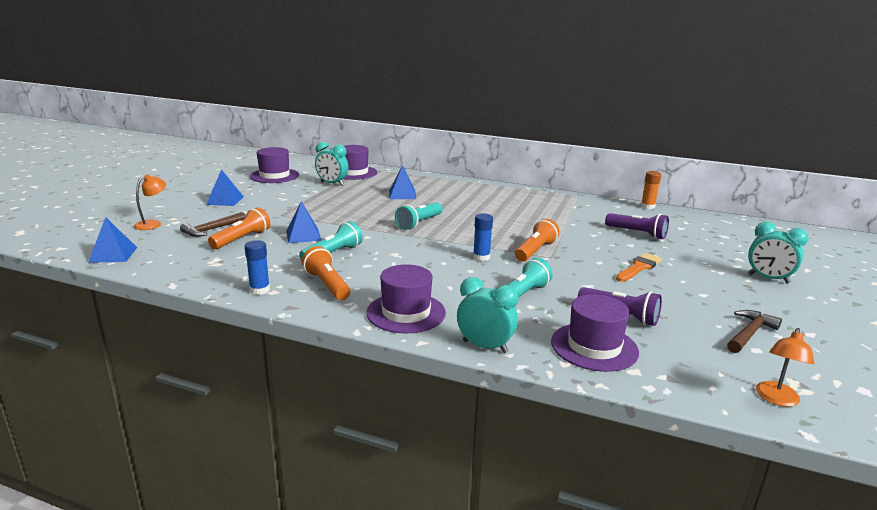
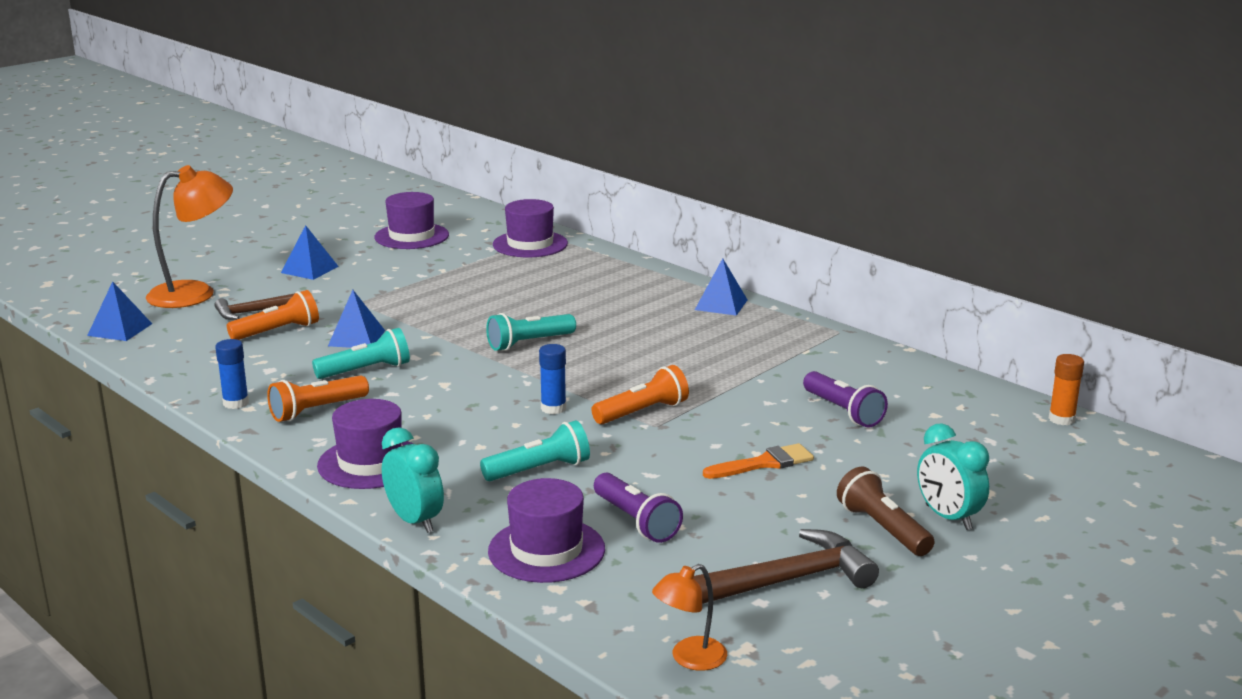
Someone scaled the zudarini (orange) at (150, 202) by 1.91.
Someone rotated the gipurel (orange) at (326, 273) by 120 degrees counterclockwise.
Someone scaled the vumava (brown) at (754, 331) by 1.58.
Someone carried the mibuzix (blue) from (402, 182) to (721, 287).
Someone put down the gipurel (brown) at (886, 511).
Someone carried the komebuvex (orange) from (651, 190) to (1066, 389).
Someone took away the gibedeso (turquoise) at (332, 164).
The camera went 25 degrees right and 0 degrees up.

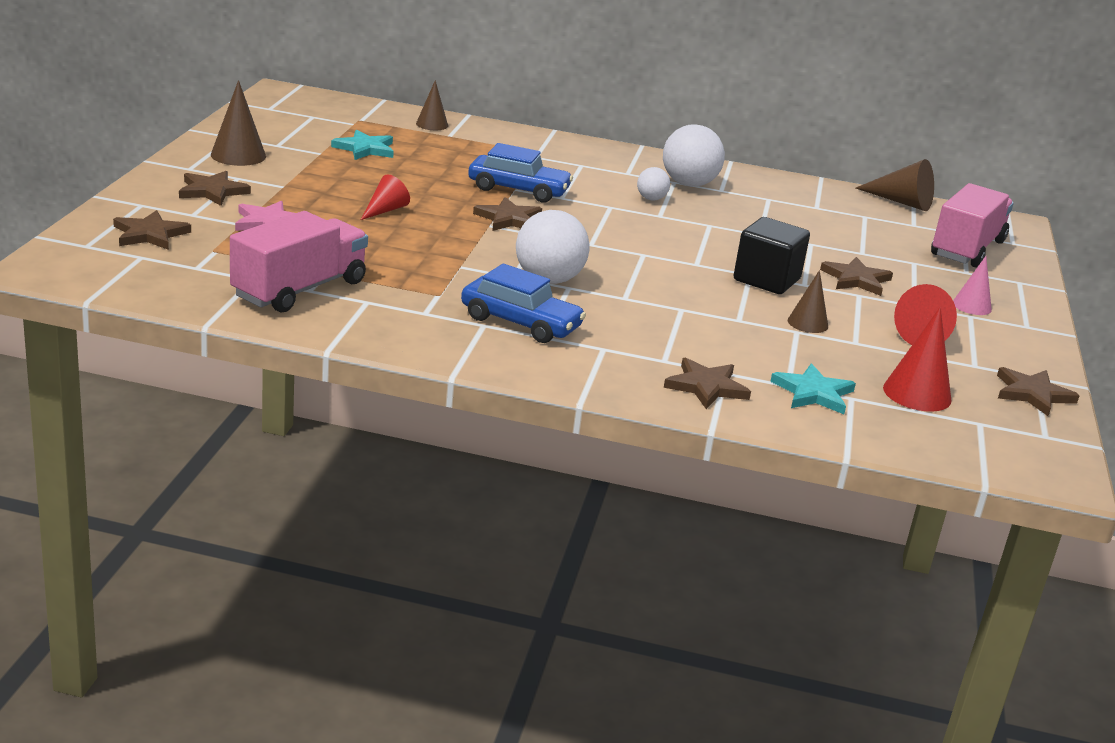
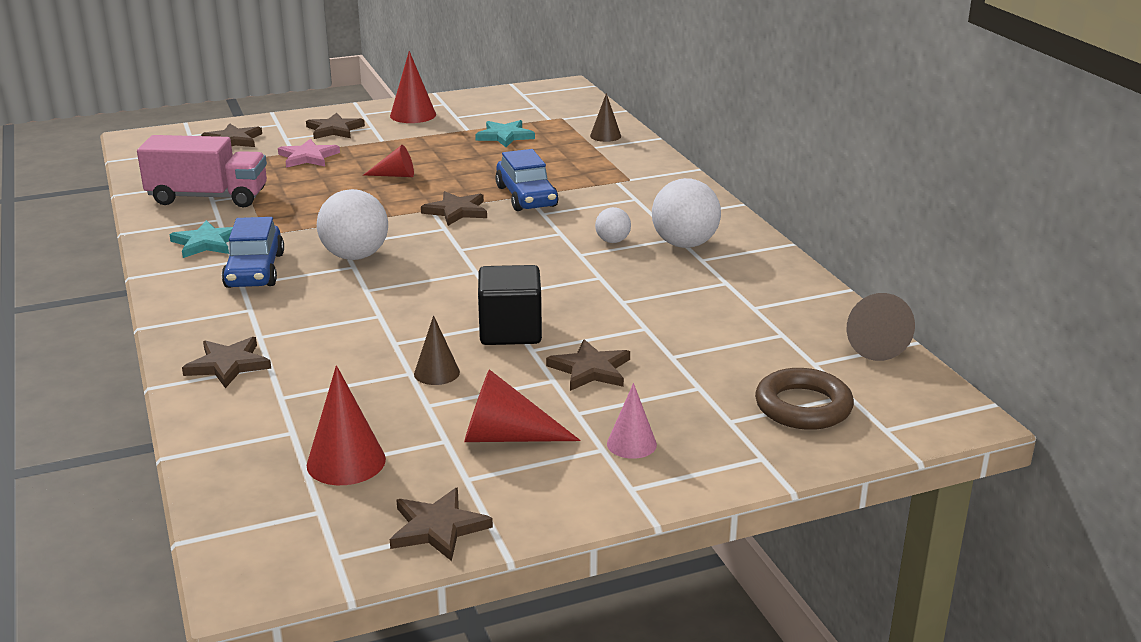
Someone carried the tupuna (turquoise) from (813, 388) to (201, 239).
Someone repainted the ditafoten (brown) at (238, 123), which became the ditafoten (red) at (413, 87).
Someone swapped the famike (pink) at (972, 225) for the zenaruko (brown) at (804, 399).
The camera went 60 degrees right and 0 degrees up.

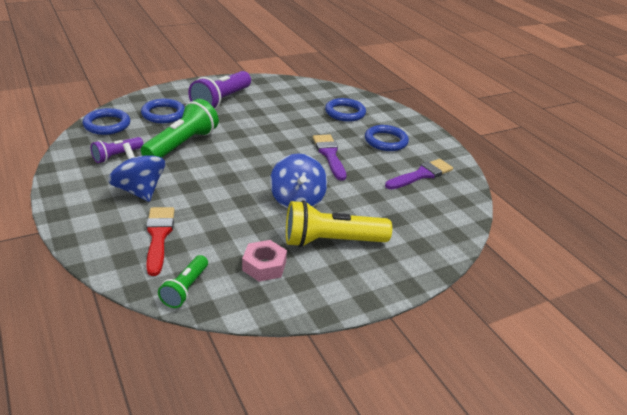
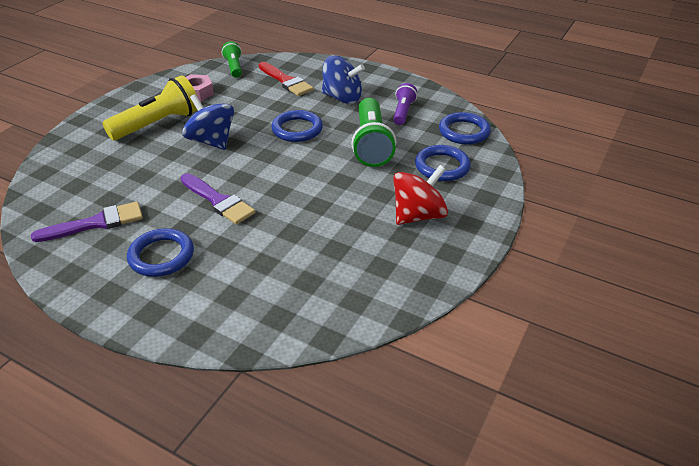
Someone rotated the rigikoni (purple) at (419, 174) by 135 degrees counterclockwise.
Someone carried the zenaruko (blue) from (345, 110) to (297, 126).
Someone swapped the gipurel (purple) at (219, 90) for the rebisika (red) at (420, 195).
The camera went 150 degrees right and 5 degrees up.

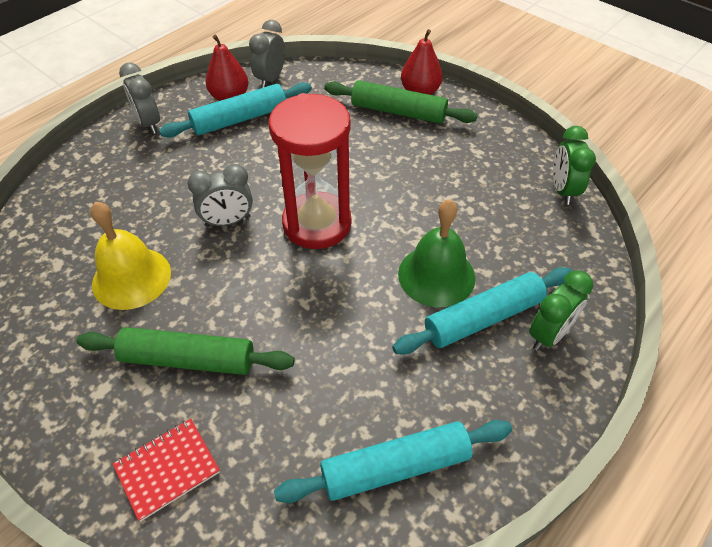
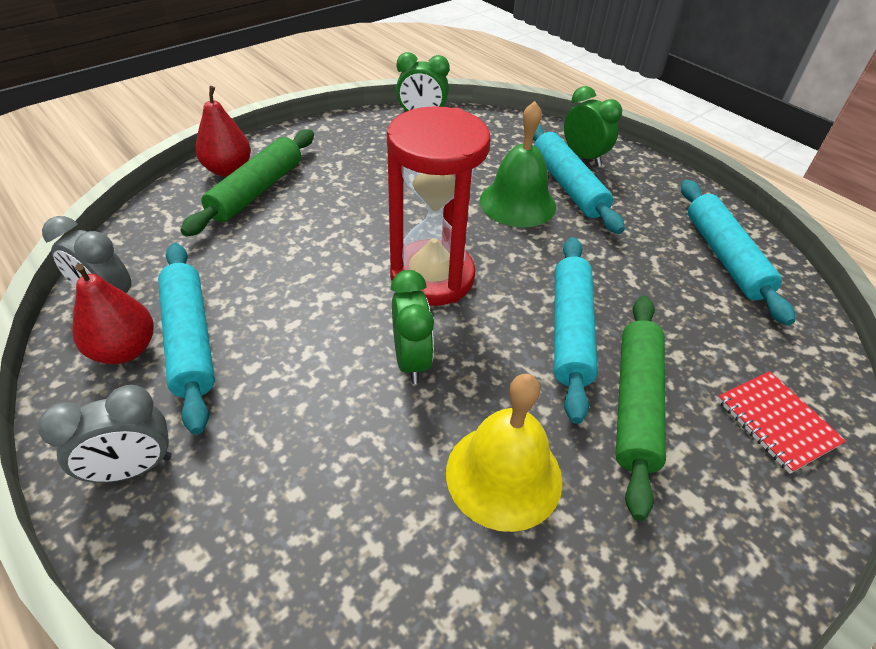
Someone repainted the gibedeso (grey) at (220, 195), which became the gibedeso (green) at (412, 327).
Someone put down the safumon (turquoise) at (576, 330).
The camera went 85 degrees left and 5 degrees down.

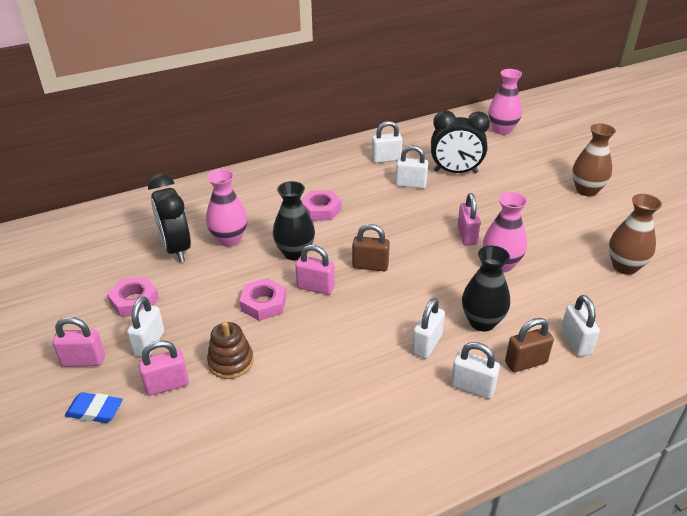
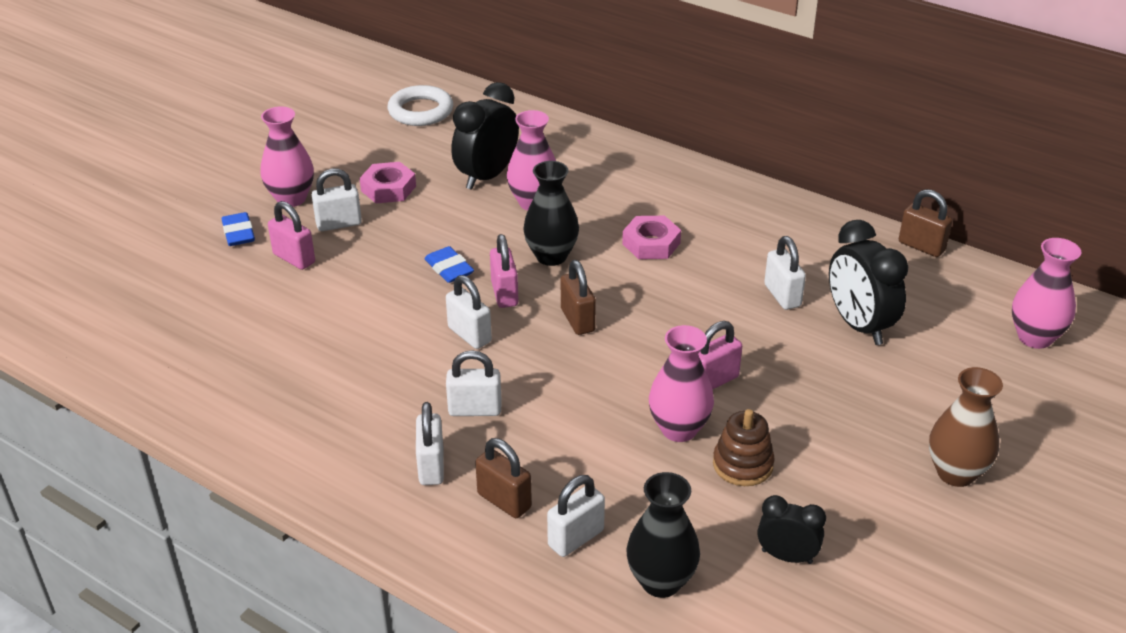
Someone swapped the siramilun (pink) at (78, 342) for the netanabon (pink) at (287, 156).
Someone put down the zenaruko (white) at (420, 105).
Someone swapped the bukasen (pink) at (262, 299) for the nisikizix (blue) at (449, 264).
Someone carried the siramilun (white) from (387, 142) to (469, 312).
Someone carried the netanabon (black) from (486, 289) to (663, 535).
Someone carried the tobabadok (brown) from (230, 350) to (744, 447).
Someone swapped the netanabon (brown) at (635, 234) for the gibedeso (black) at (791, 529).
Someone put down the siramilun (brown) at (926, 223).
The camera went 60 degrees right and 0 degrees up.

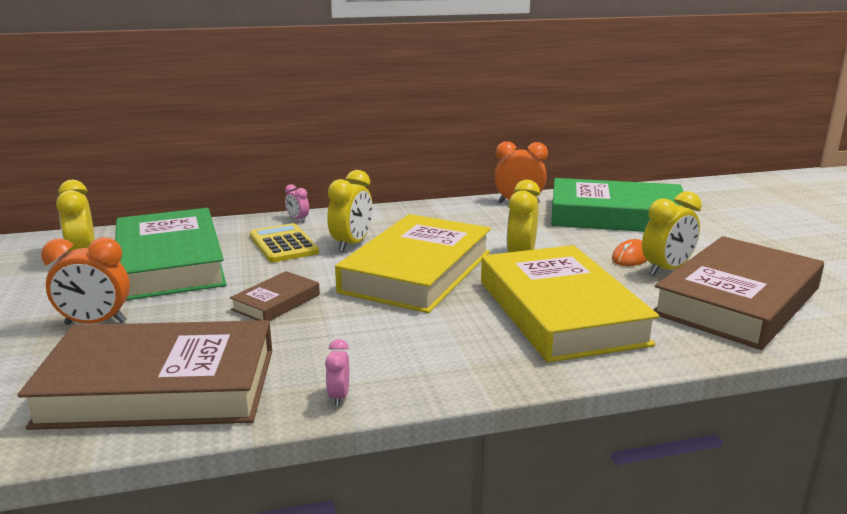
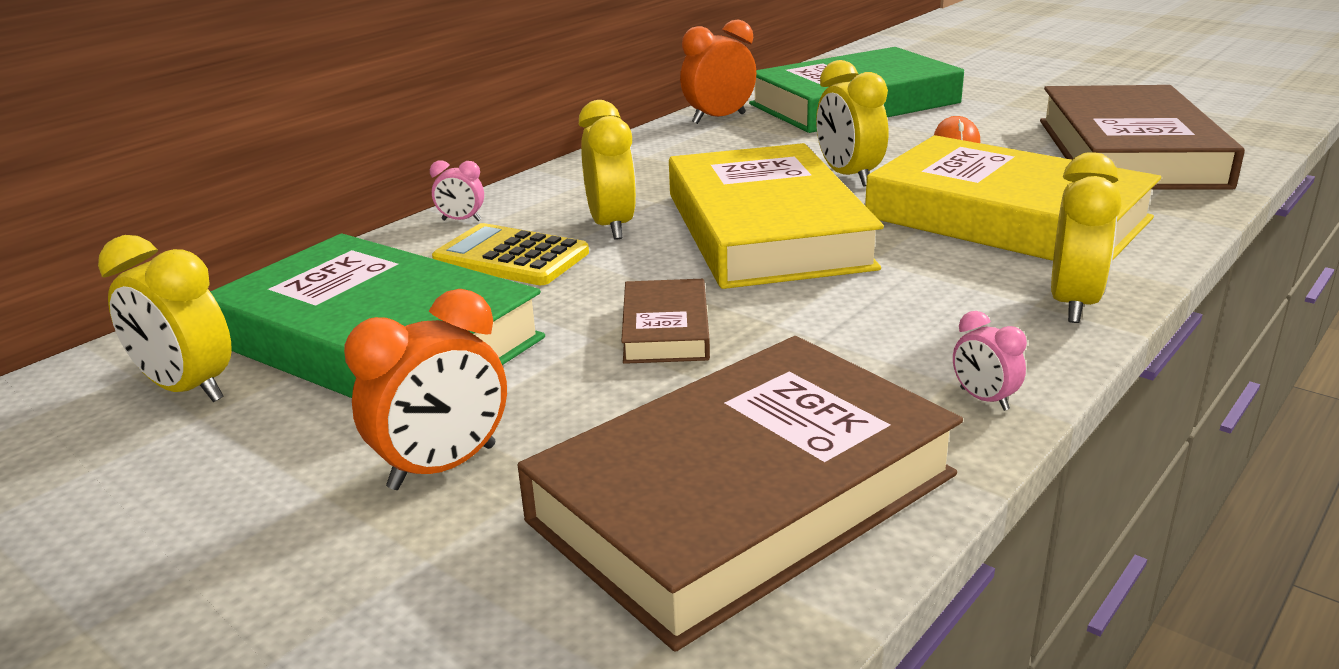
Someone carried the gibedeso (yellow) from (672, 233) to (1086, 237).
The camera went 35 degrees left and 5 degrees up.

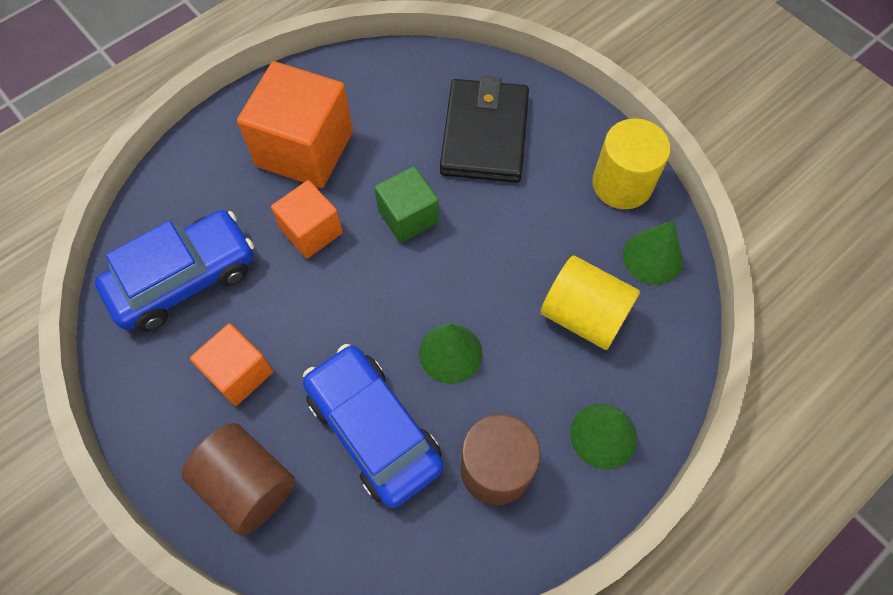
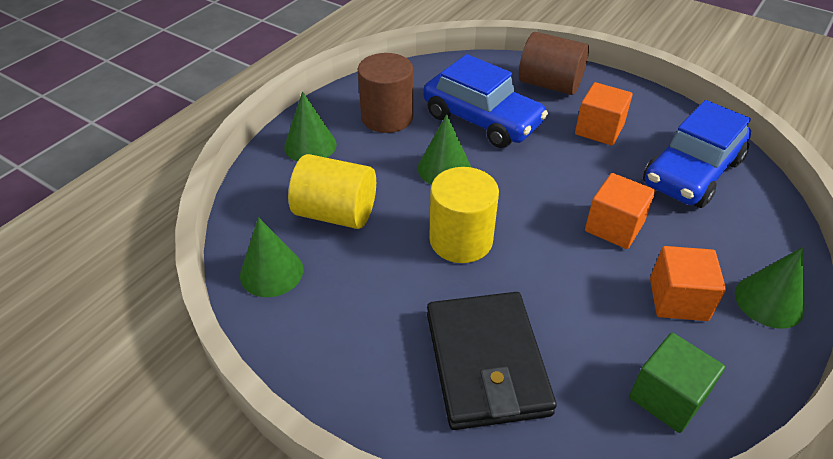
Someone carried the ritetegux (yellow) from (631, 163) to (464, 215).
Someone carried the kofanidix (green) from (406, 204) to (677, 383).
Someone scaled the kofanidix (orange) at (295, 124) by 0.58.
Someone put down the ditafoten (green) at (769, 288).
The camera went 165 degrees right and 20 degrees down.

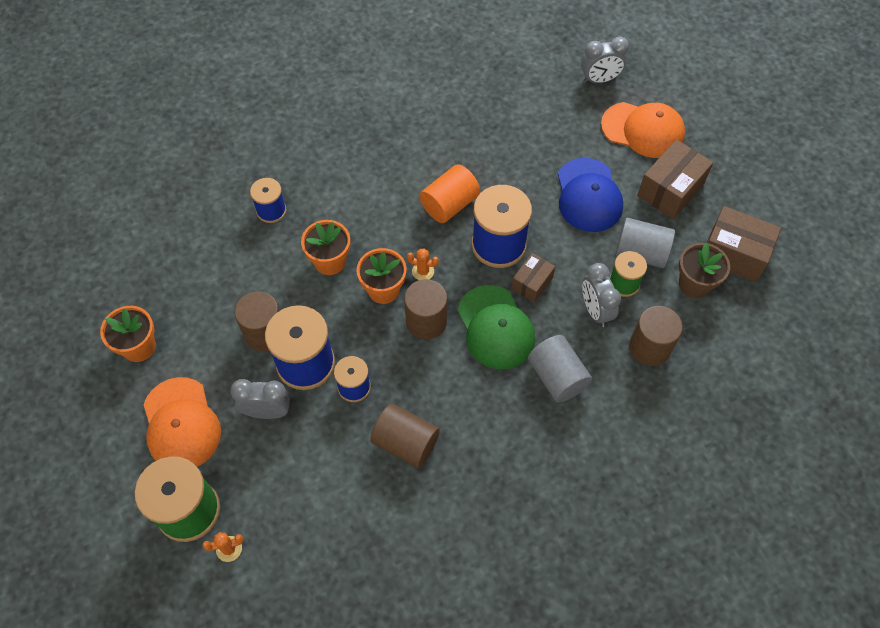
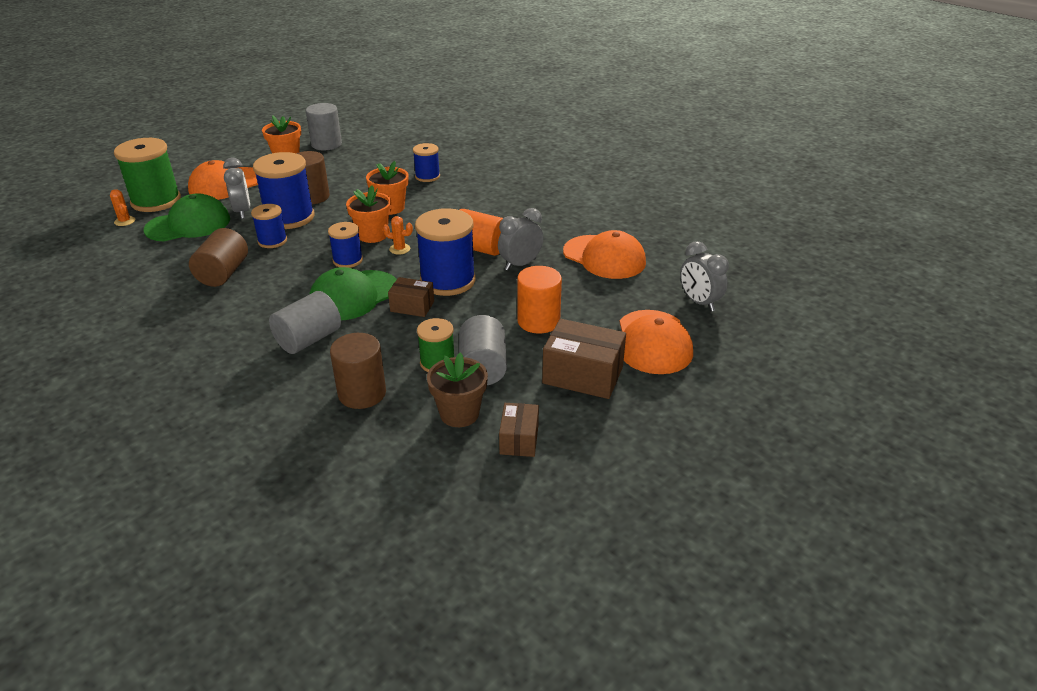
Someone put down the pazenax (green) at (187, 217).
Someone put down the ritetegux (grey) at (324, 126).
Someone swapped the ritetegux (brown) at (425, 309) for the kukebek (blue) at (345, 245).
Someone rotated the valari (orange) at (423, 264) by 75 degrees counterclockwise.
Someone carried the gibedeso (grey) from (601, 295) to (520, 239).
Someone scaled the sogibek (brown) at (744, 244) by 0.60.
Someone swapped the pazenax (blue) at (590, 195) for the ritetegux (orange) at (539, 300).
Someone put down the pazenax (orange) at (604, 254).
The camera went 70 degrees right and 25 degrees down.

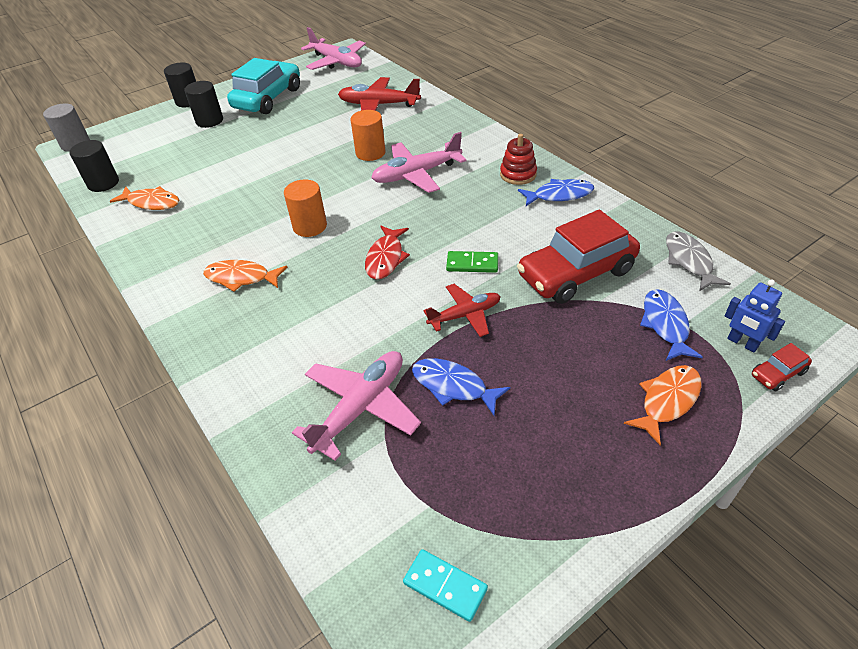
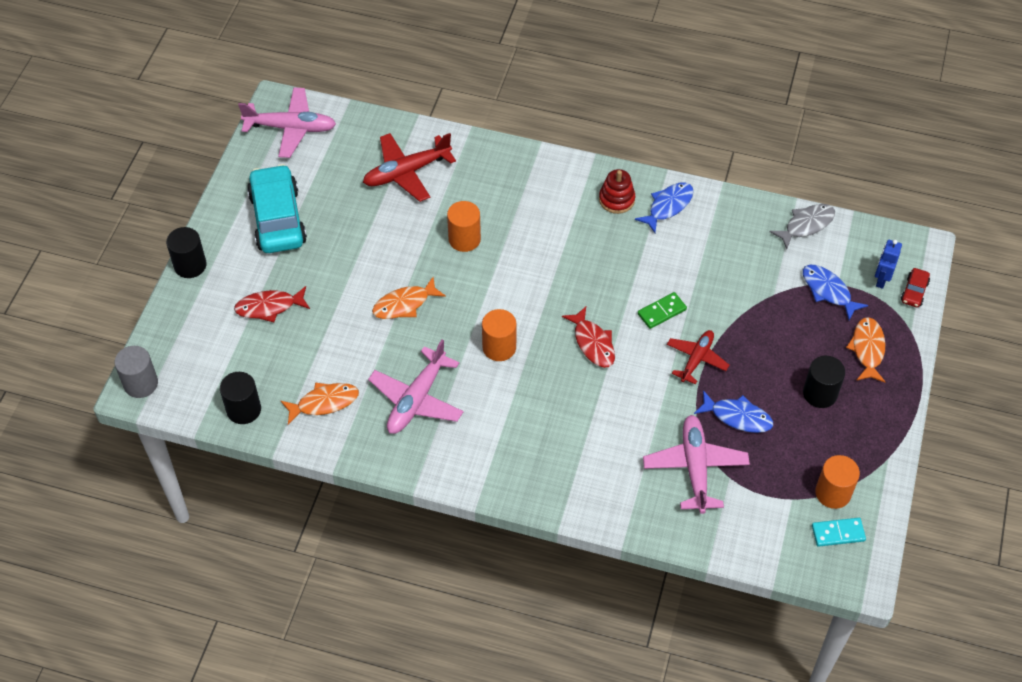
Someone put down the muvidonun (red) at (272, 304).
Someone carried the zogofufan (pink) from (418, 162) to (416, 386).
Someone carried the muvidonun (orange) from (245, 276) to (409, 298).
Someone rotated the muvidonun (blue) at (461, 387) by 150 degrees counterclockwise.
Someone rotated the muvidonun (grey) at (698, 261) by 105 degrees clockwise.
Someone carried the ritetegux (black) from (203, 104) to (824, 382).
Someone put down the ritetegux (orange) at (837, 482).
Someone rotated the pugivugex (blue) at (755, 316) by 105 degrees clockwise.
Someone took away the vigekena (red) at (578, 256).
The camera went 40 degrees left and 10 degrees up.

